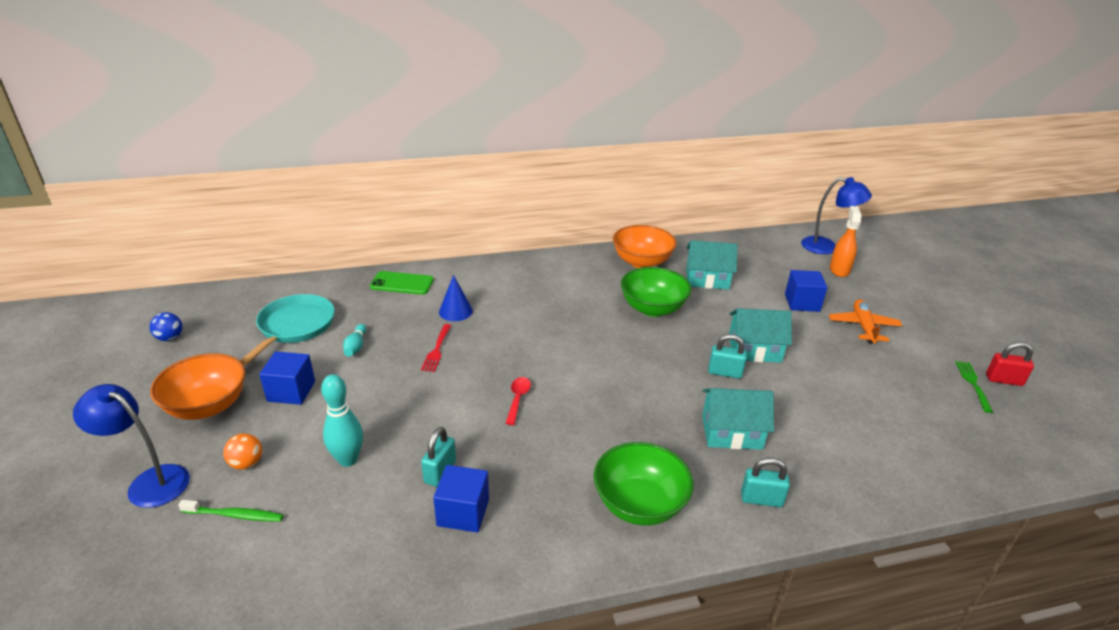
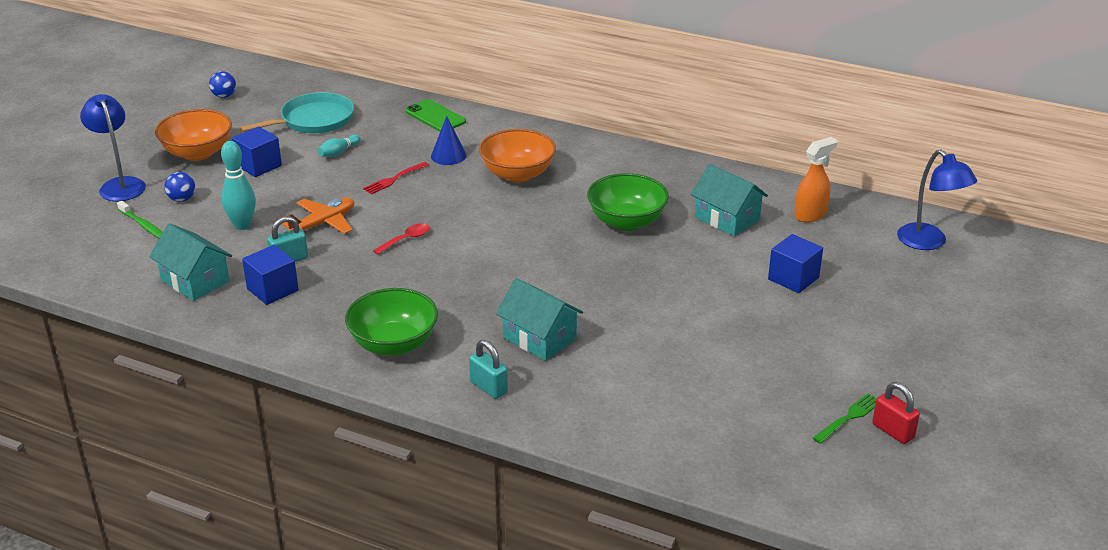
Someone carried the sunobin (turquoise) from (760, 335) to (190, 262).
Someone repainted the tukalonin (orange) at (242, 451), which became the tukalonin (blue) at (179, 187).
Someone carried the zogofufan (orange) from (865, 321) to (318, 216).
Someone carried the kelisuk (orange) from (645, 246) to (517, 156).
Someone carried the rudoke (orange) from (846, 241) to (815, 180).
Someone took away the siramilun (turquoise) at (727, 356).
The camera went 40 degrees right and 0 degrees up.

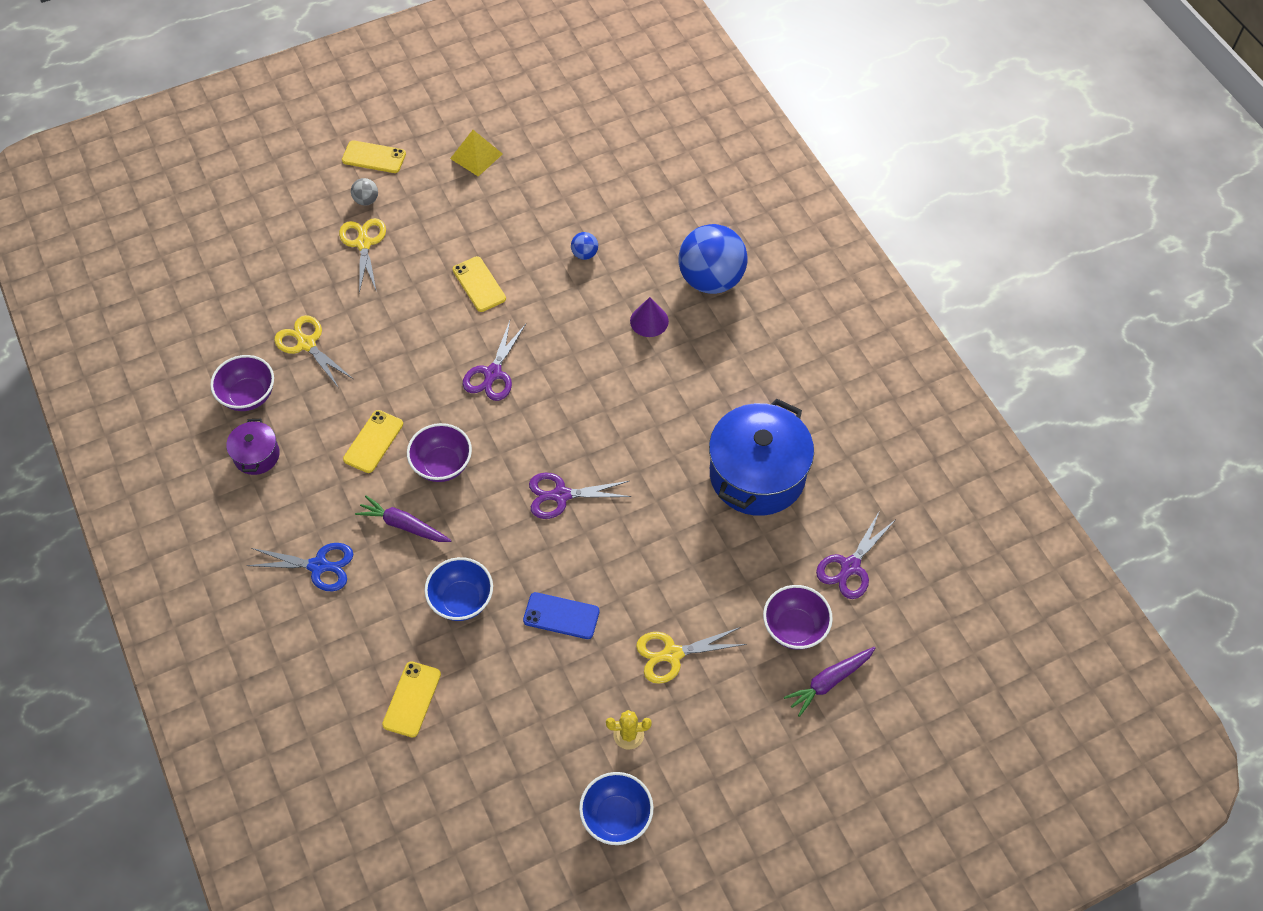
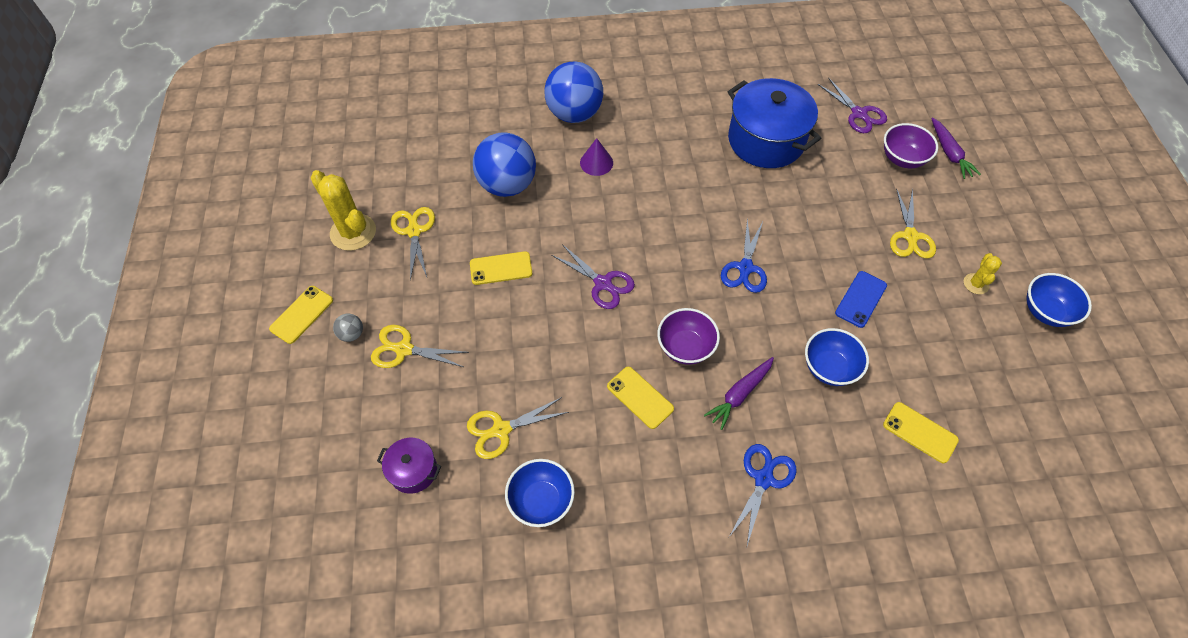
Someone swapped the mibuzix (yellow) at (476, 153) for the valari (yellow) at (343, 210).
Someone carried the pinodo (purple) from (253, 447) to (409, 466).
Someone put down the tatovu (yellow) at (413, 244).
Someone scaled the tukalonin (blue) at (584, 246) by 2.45.
Someone repainted the kelisuk (purple) at (242, 383), which became the kelisuk (blue) at (540, 493).
Someone repainted the tatovu (purple) at (580, 496), which became the tatovu (blue) at (744, 256).
The camera went 70 degrees left and 0 degrees up.

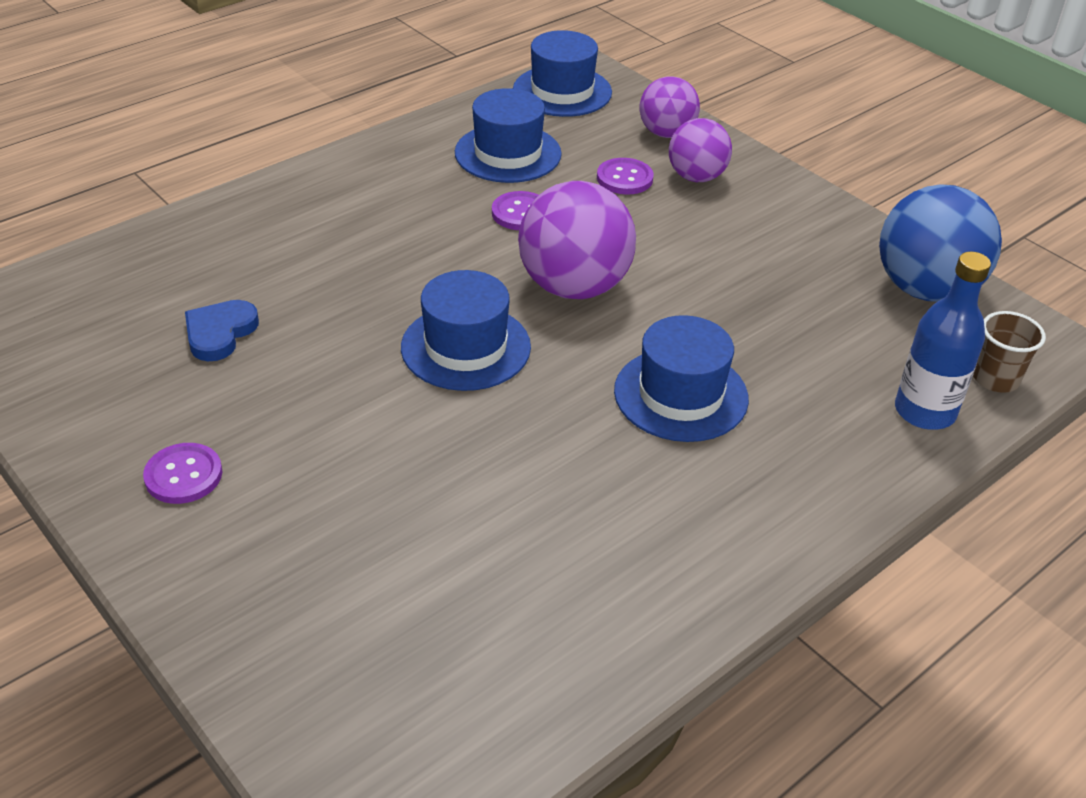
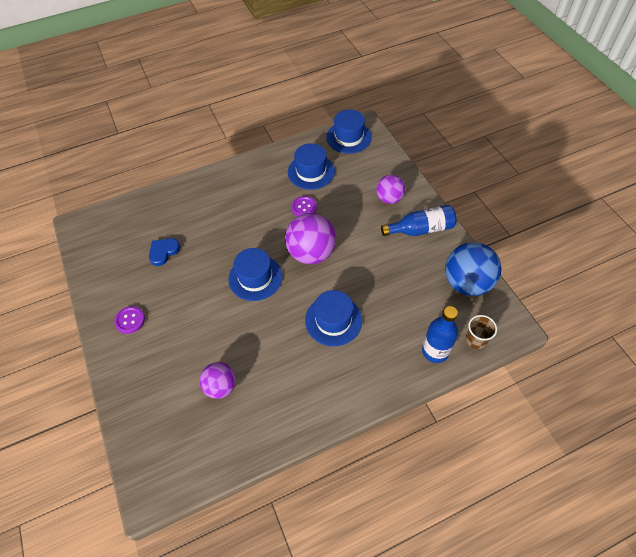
Someone carried the tukalonin (purple) from (670, 107) to (217, 380).
Someone put down the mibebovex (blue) at (418, 220).
Someone took away the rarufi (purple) at (625, 176).
The camera went 20 degrees right and 15 degrees up.

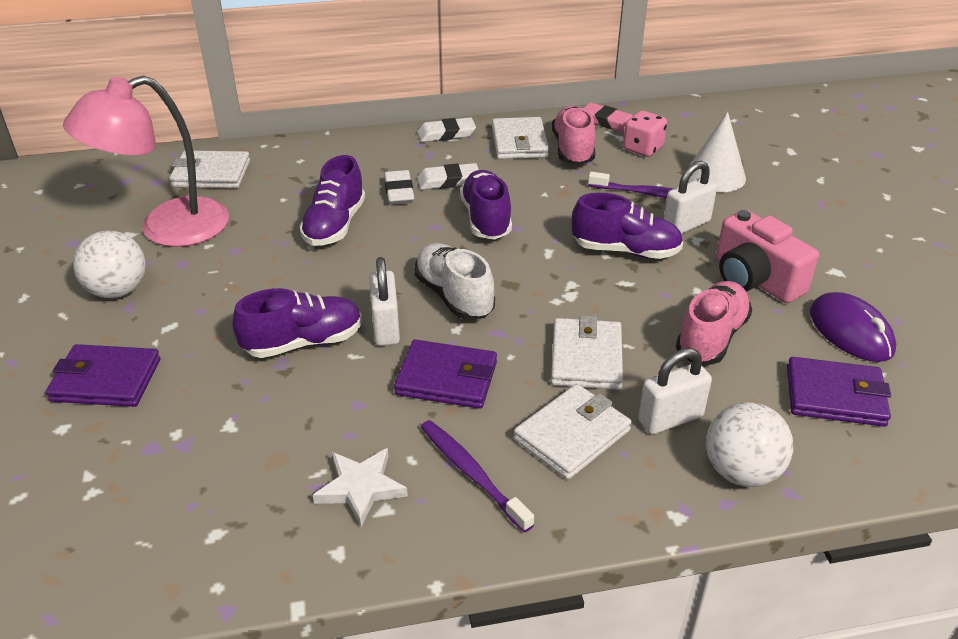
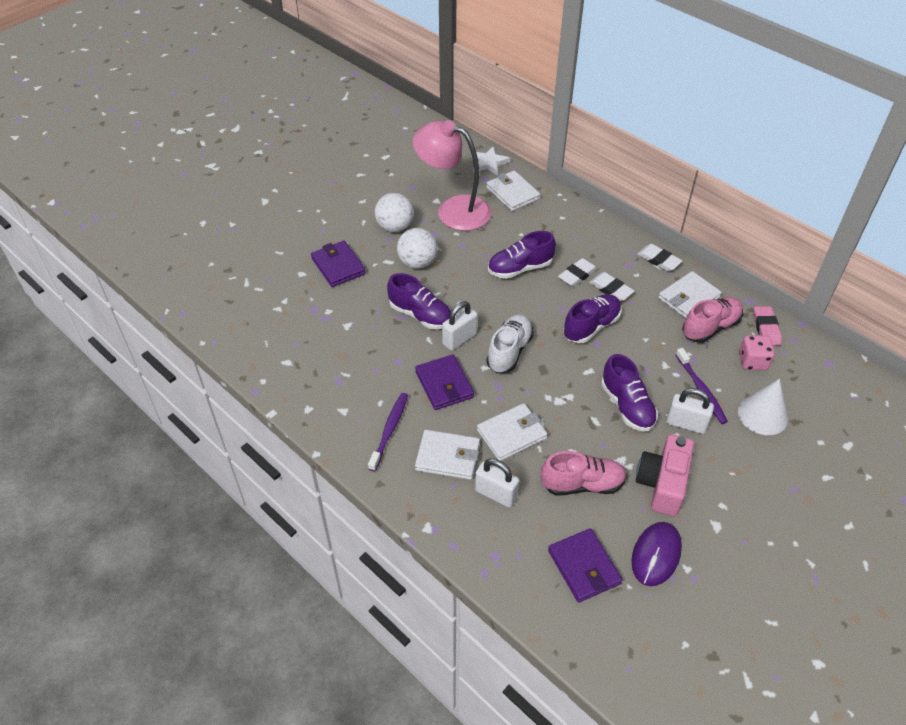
Someone carried the tukalonin (white) from (749, 444) to (417, 248).
Someone carried the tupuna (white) from (360, 487) to (490, 160).
The camera went 55 degrees right and 10 degrees up.

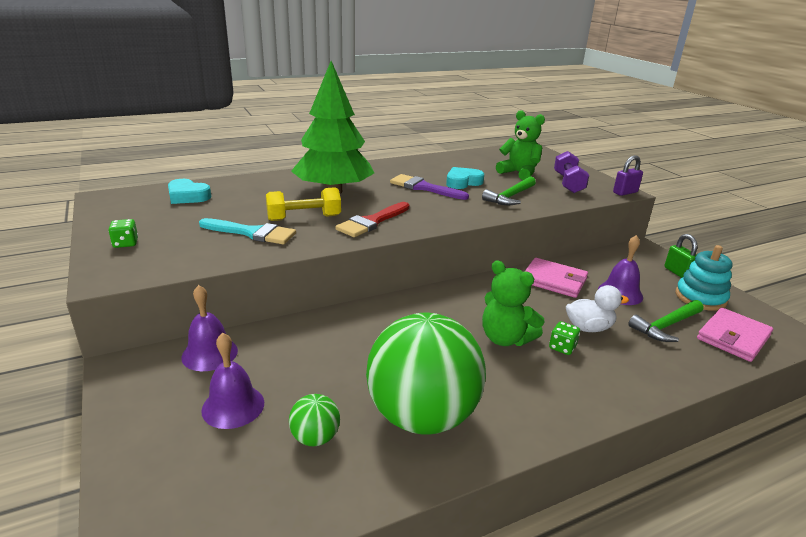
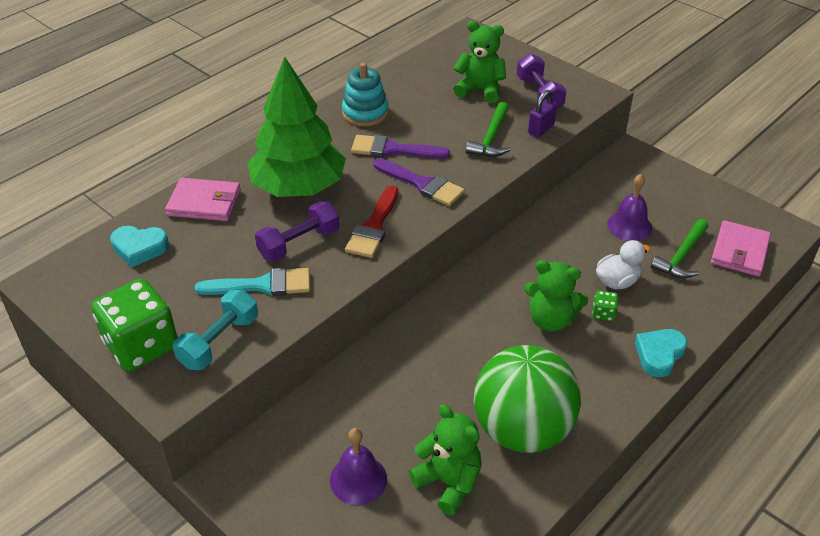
Someone scaled the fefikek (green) at (123, 233) by 2.41.
Someone carried the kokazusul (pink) from (556, 278) to (203, 199).
Someone put down the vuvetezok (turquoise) at (215, 330).
Someone repainted the vuvetezok (yellow) at (303, 204), which became the vuvetezok (purple) at (297, 231).
Someone carried the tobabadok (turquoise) from (703, 278) to (365, 94).
Someone put down the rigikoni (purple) at (419, 182).
Someone swapped the tukalonin (green) at (314, 420) for the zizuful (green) at (445, 459).
Someone carried the siramilun (purple) from (628, 175) to (542, 113).
Someone carried the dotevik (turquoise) from (465, 178) to (661, 353).
Someone took away the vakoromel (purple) at (209, 328).
Someone took away the siramilun (green) at (681, 256).
The camera went 20 degrees left and 15 degrees up.

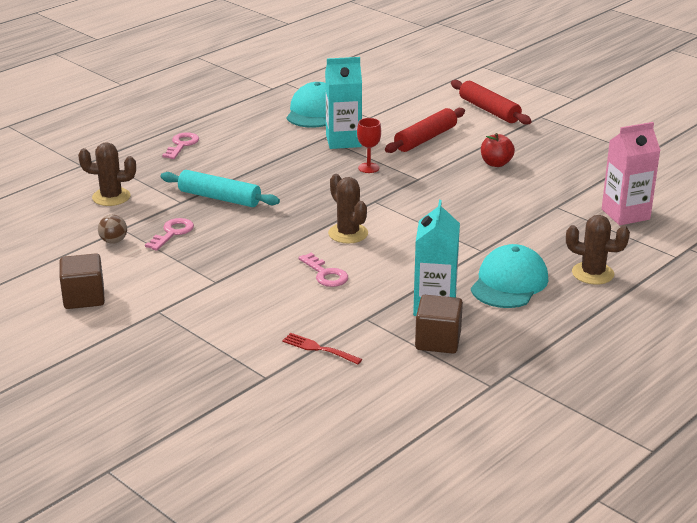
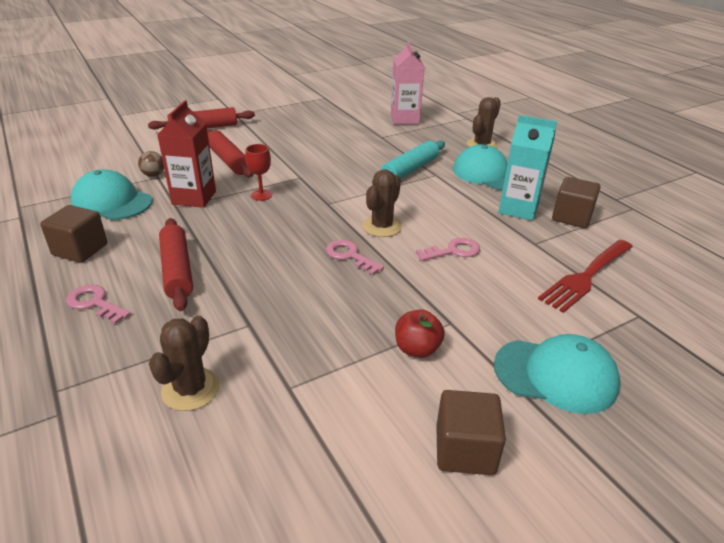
Someone put down the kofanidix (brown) at (74, 234).
Someone carried the tukalonin (brown) from (112, 229) to (151, 164).
Someone repainted the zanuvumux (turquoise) at (343, 103), which became the zanuvumux (red) at (186, 154).
Someone put down the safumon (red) at (176, 264).
Someone carried the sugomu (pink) from (169, 234) to (355, 257).
Someone rotated the valari (brown) at (348, 209) by 45 degrees counterclockwise.
Someone carried the safumon (turquoise) from (220, 188) to (408, 162).
Someone carried the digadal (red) from (498, 150) to (420, 333).
Someone put down the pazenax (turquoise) at (557, 374).
Someone scaled the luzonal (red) at (322, 349) by 1.81.
The camera went 75 degrees left and 5 degrees up.

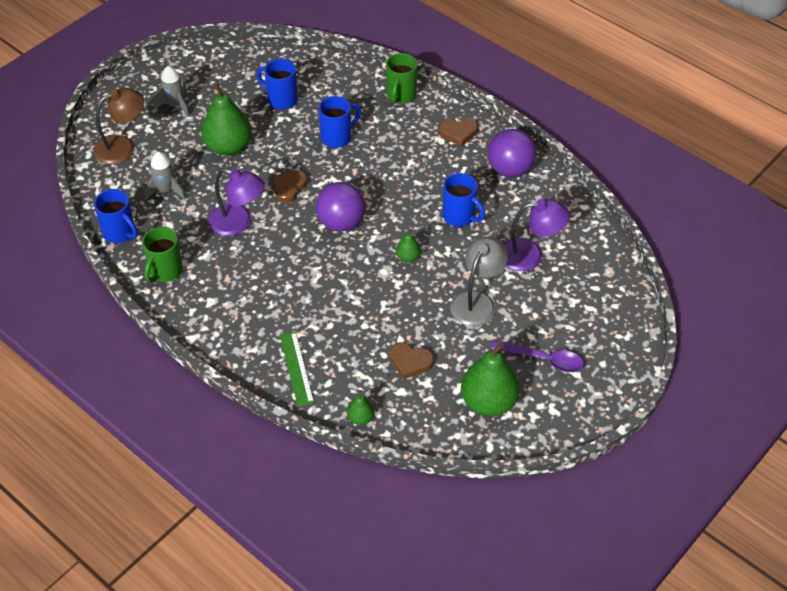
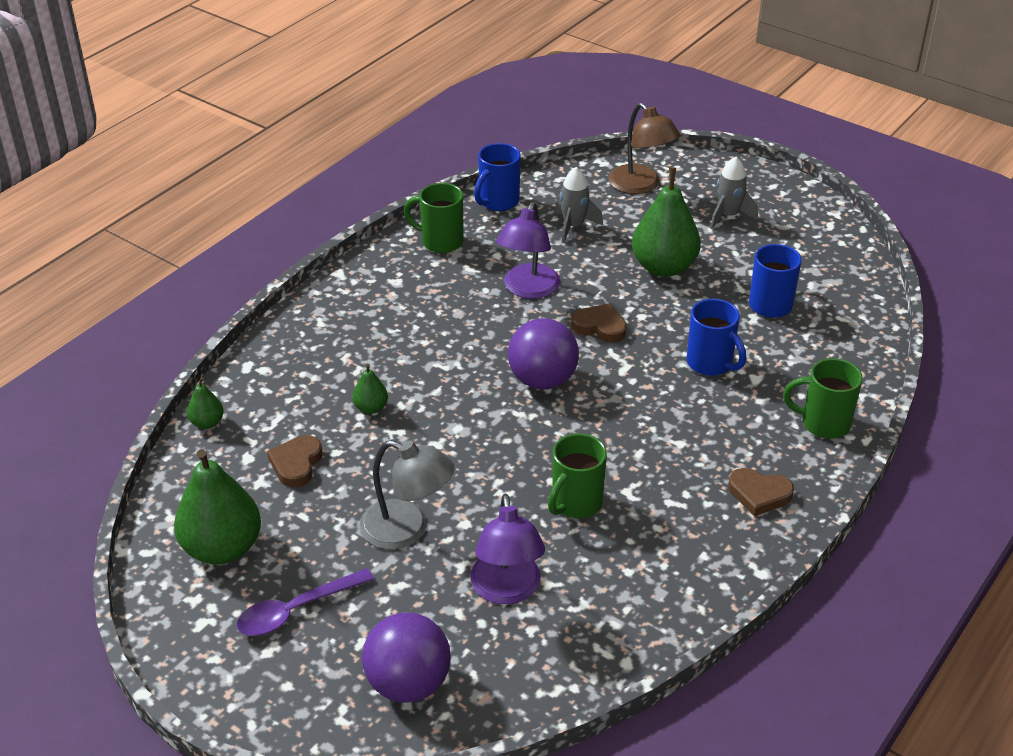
Someone rotated the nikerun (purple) at (537, 356) by 45 degrees clockwise.
Someone carried the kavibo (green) from (408, 245) to (370, 389).
Someone carried the tukalonin (purple) from (512, 153) to (406, 657).
Someone repainted the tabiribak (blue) at (463, 200), which became the tabiribak (green) at (577, 475).
Someone rotated the dotevik (brown) at (458, 132) by 60 degrees counterclockwise.
Someone took away the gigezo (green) at (297, 368).
The camera went 85 degrees right and 10 degrees down.

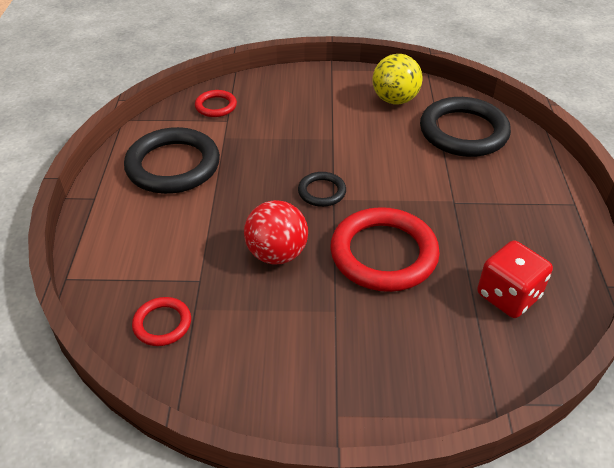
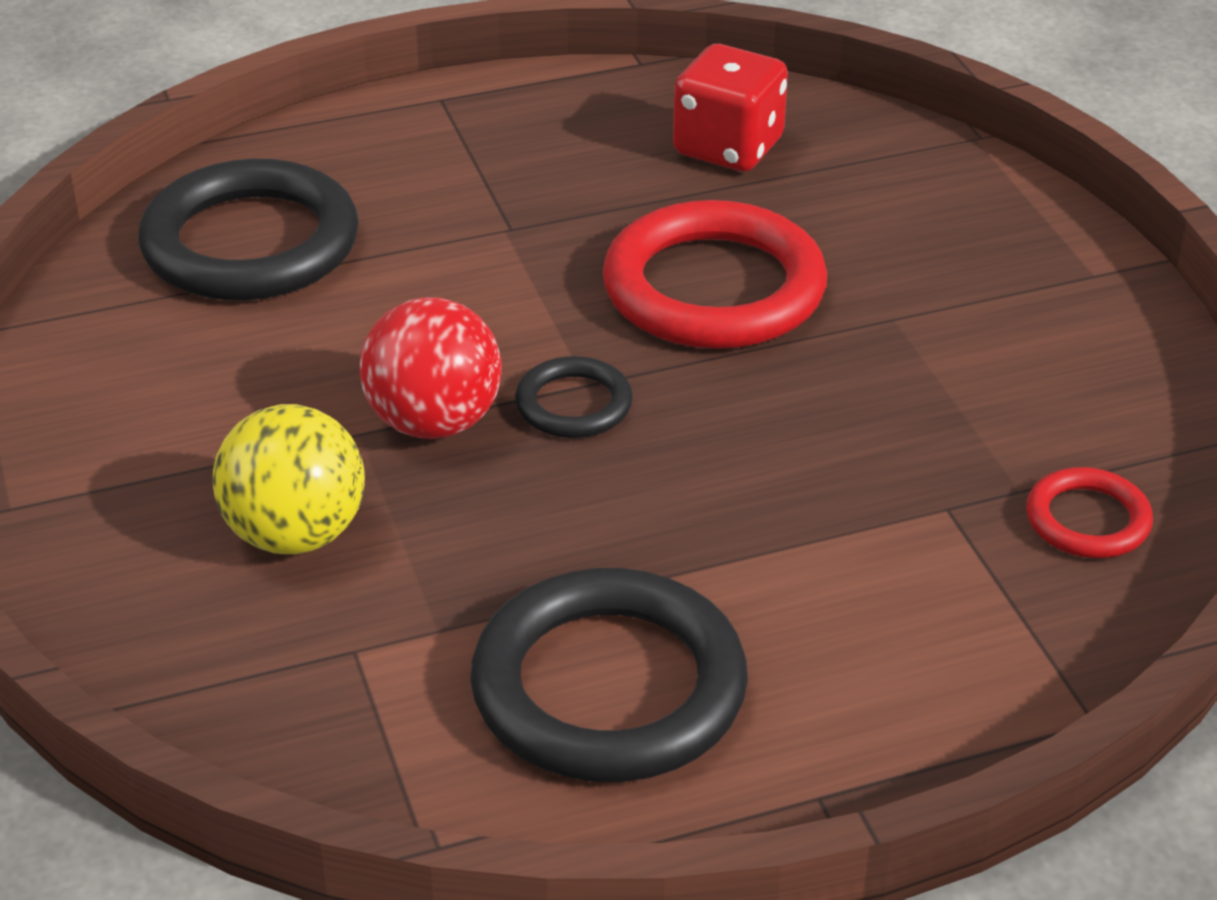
Someone carried the tukalonin (yellow) from (397, 79) to (289, 479).
Someone carried the tukalonin (red) from (276, 232) to (431, 368).
Someone took away the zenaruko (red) at (216, 103).
The camera went 110 degrees left and 5 degrees down.

